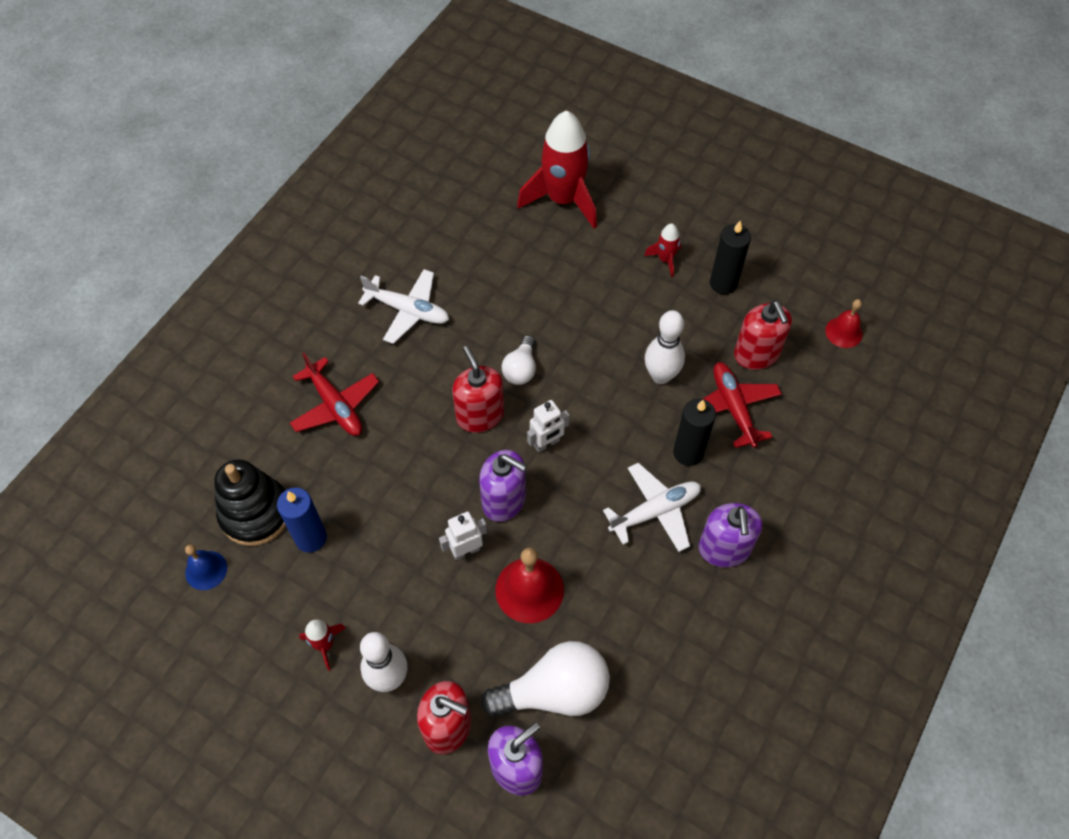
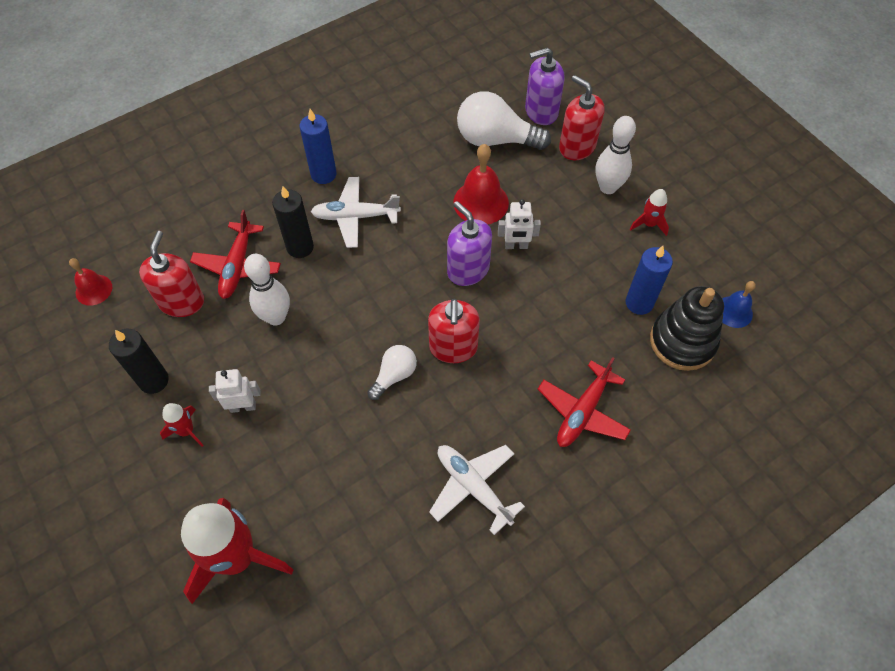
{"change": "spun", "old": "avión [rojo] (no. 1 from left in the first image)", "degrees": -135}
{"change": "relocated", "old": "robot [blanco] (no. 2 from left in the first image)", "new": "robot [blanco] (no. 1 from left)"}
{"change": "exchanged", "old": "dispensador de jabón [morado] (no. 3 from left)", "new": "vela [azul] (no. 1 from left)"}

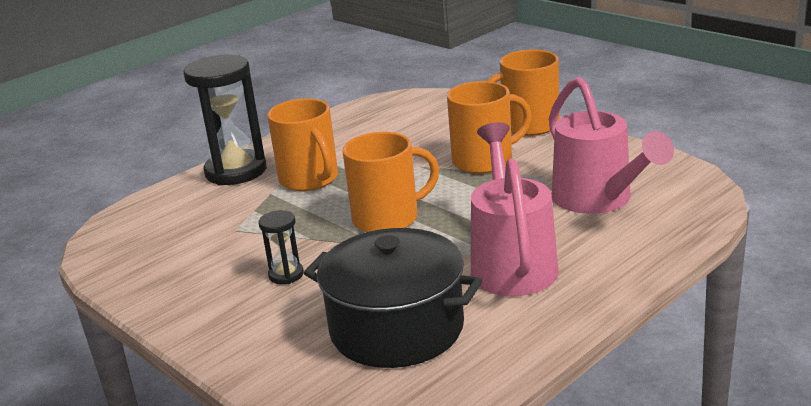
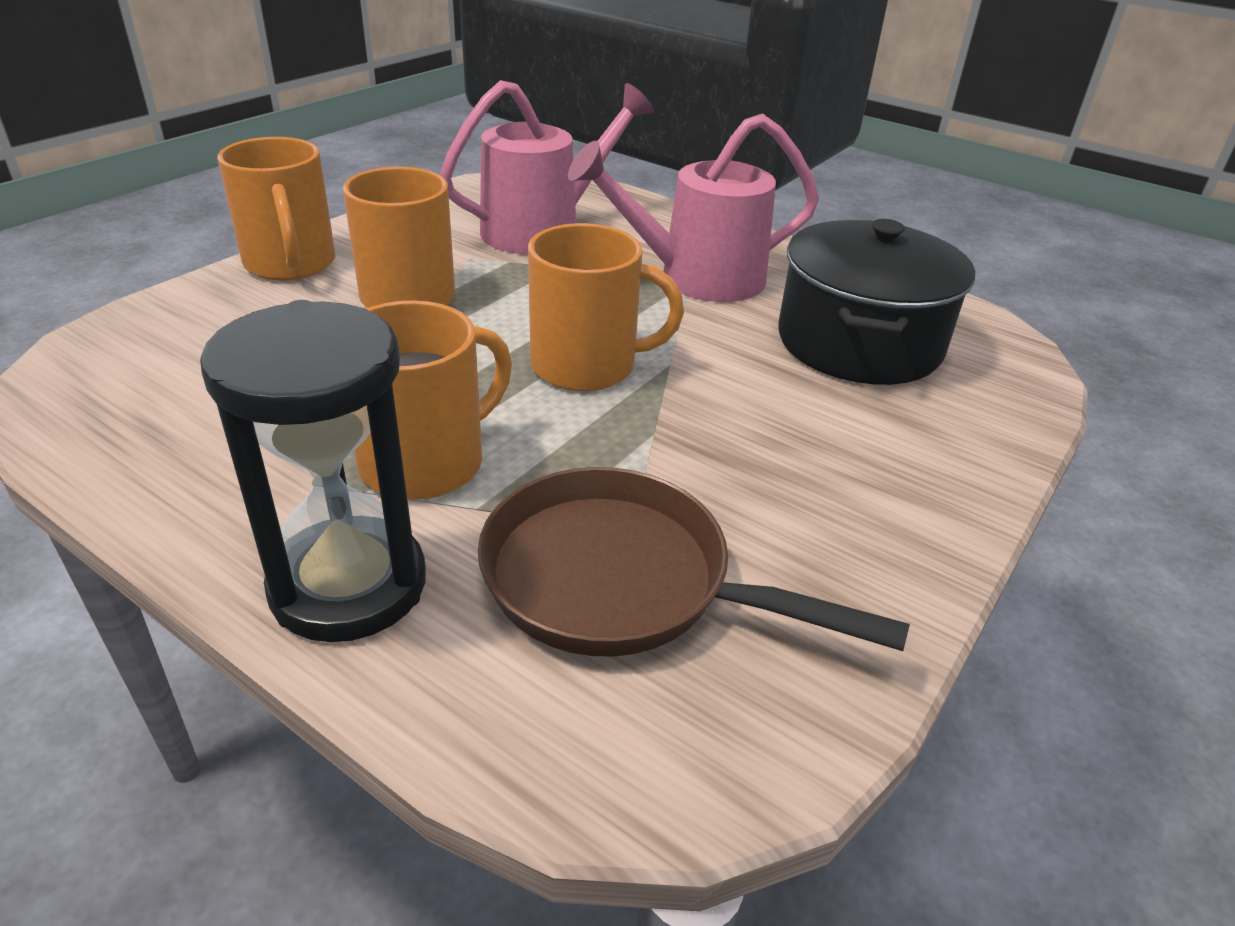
{"change": "spun", "old": "taza [naranja] (no. 2 from left in the first image)", "degrees": 120}
{"change": "missing", "old": "reloj de arena [negro] (no. 2 from left)"}
{"change": "appeared", "new": "sartén [marrón]"}

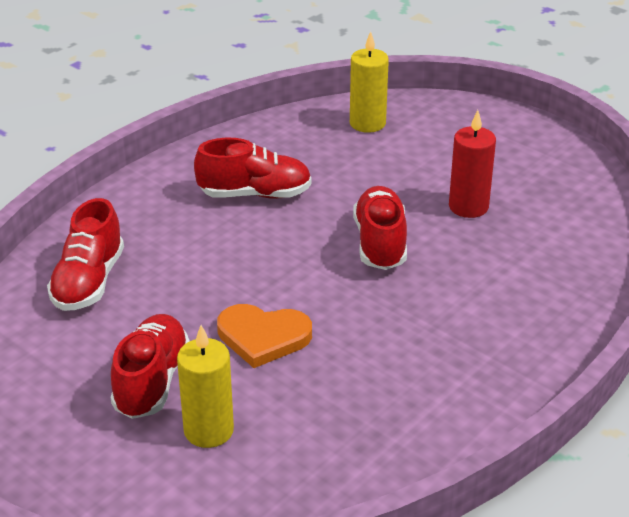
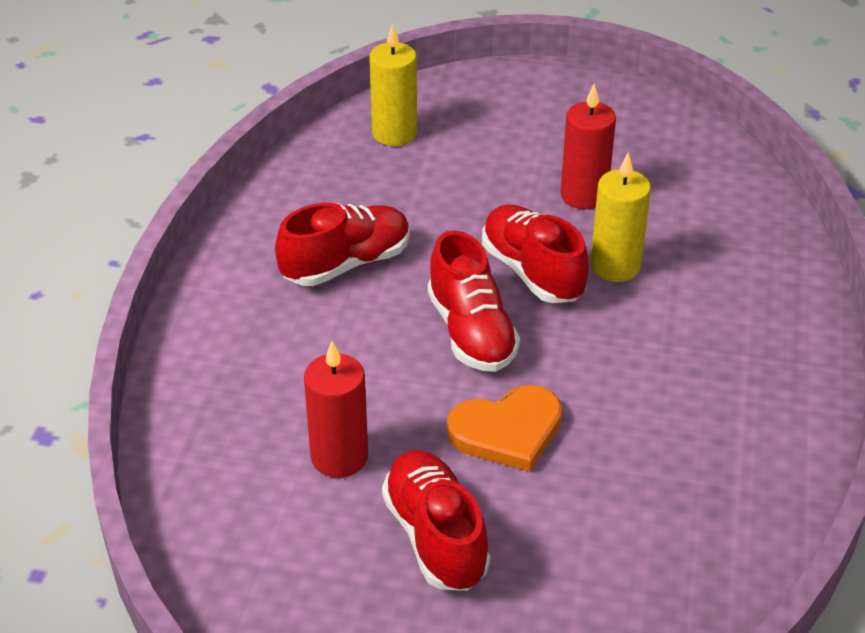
{"change": "relocated", "old": "zapato [rojo] (no. 1 from left in the first image)", "new": "zapato [rojo] (no. 3 from left)"}
{"change": "relocated", "old": "vela [amarillo] (no. 1 from left in the first image)", "new": "vela [amarillo] (no. 2 from left)"}
{"change": "appeared", "new": "vela [rojo] (no. 1 from left)"}

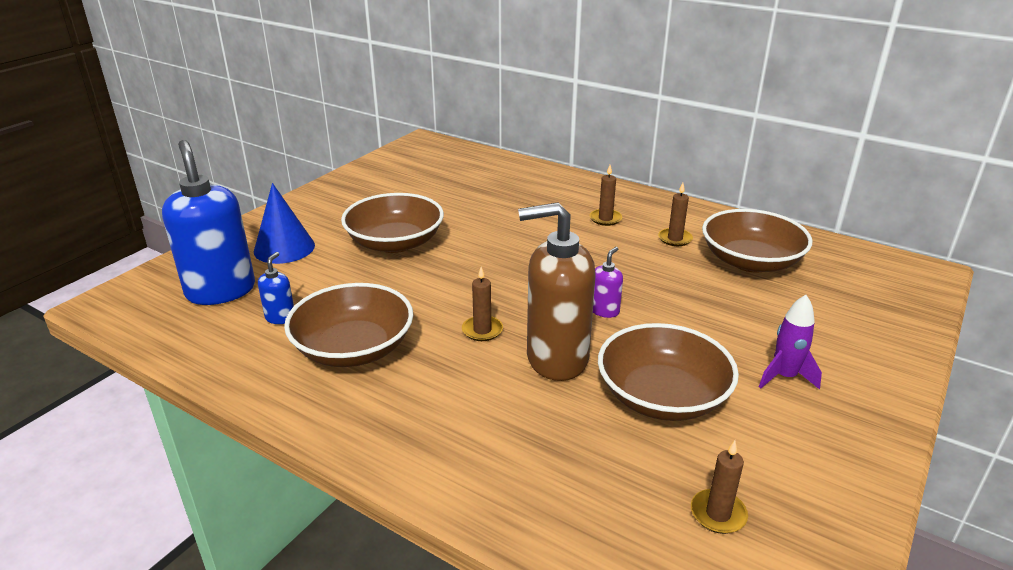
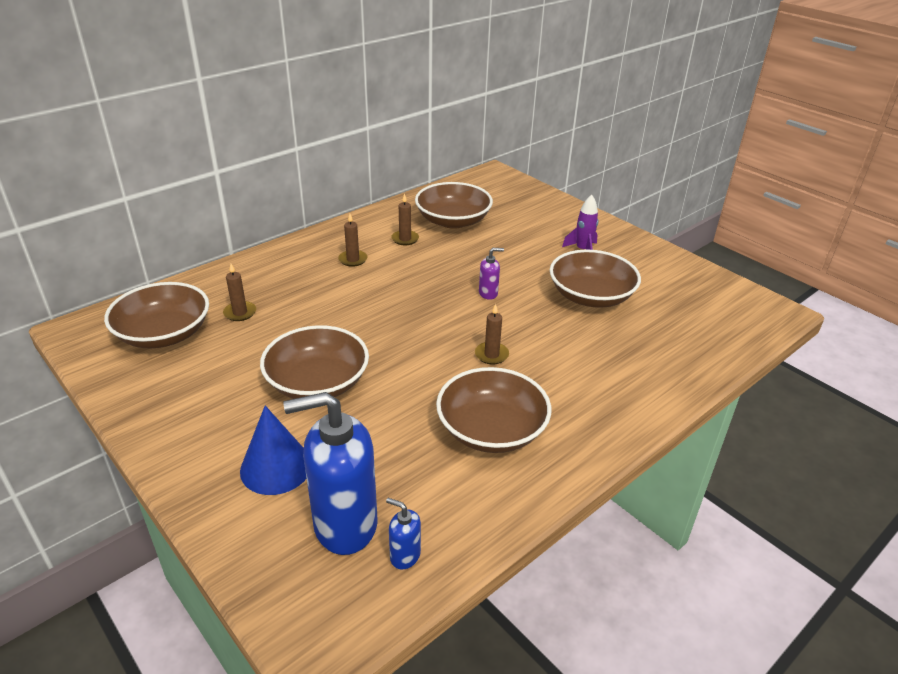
{"change": "missing", "old": "dispensador de jabón [marrón]"}
{"change": "spun", "old": "dispensador de jabón [morado]", "degrees": 120}
{"change": "relocated", "old": "dispensador de jabón [azul] (no. 2 from left)"}
{"change": "relocated", "old": "vela [marrón] (no. 4 from left in the first image)", "new": "vela [marrón] (no. 1 from left)"}
{"change": "appeared", "new": "cuenco [marrón] (no. 1 from left)"}

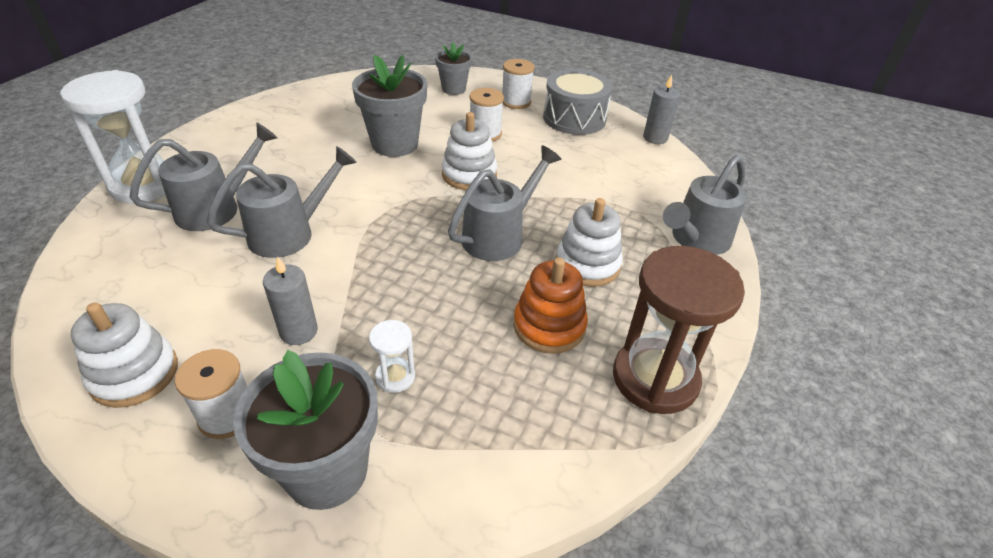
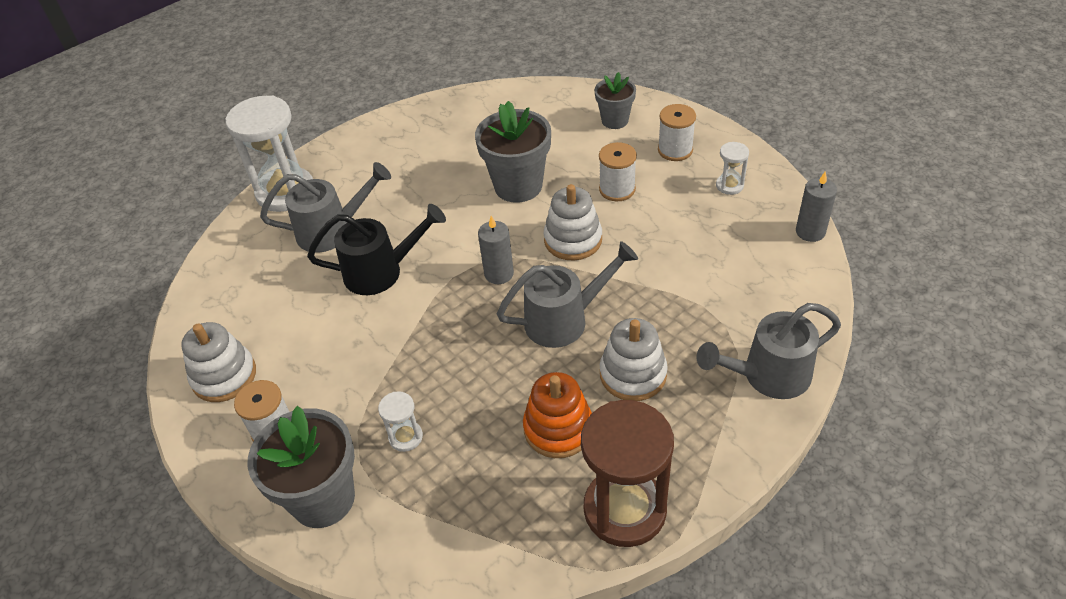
{"change": "exchanged", "old": "tambor [gris]", "new": "reloj de arena [blanco] (no. 3 from left)"}
{"change": "colour", "old": "regadera [gris] (no. 2 from left)", "new": "regadera [negro]"}
{"change": "relocated", "old": "vela [gris] (no. 1 from left)"}

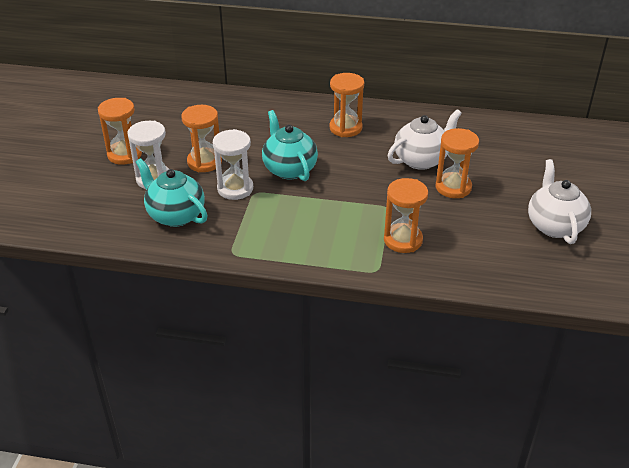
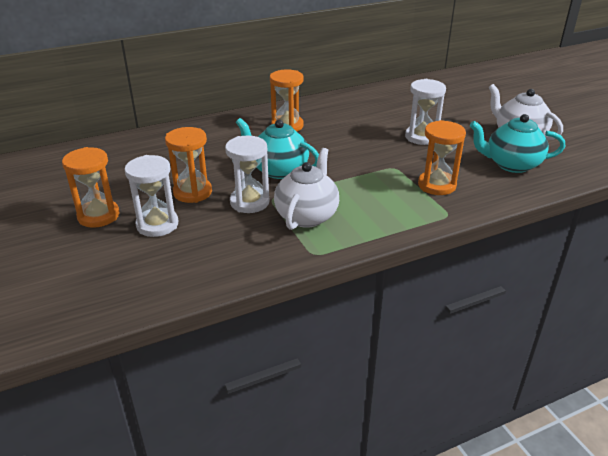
{"change": "relocated", "old": "tetera [blanco] (no. 1 from left)"}
{"change": "colour", "old": "reloj de arena [naranja] (no. 5 from left)", "new": "reloj de arena [blanco] (no. 3 from left)"}
{"change": "relocated", "old": "tetera [turquesa] (no. 1 from left in the first image)", "new": "tetera [turquesa] (no. 2 from left)"}

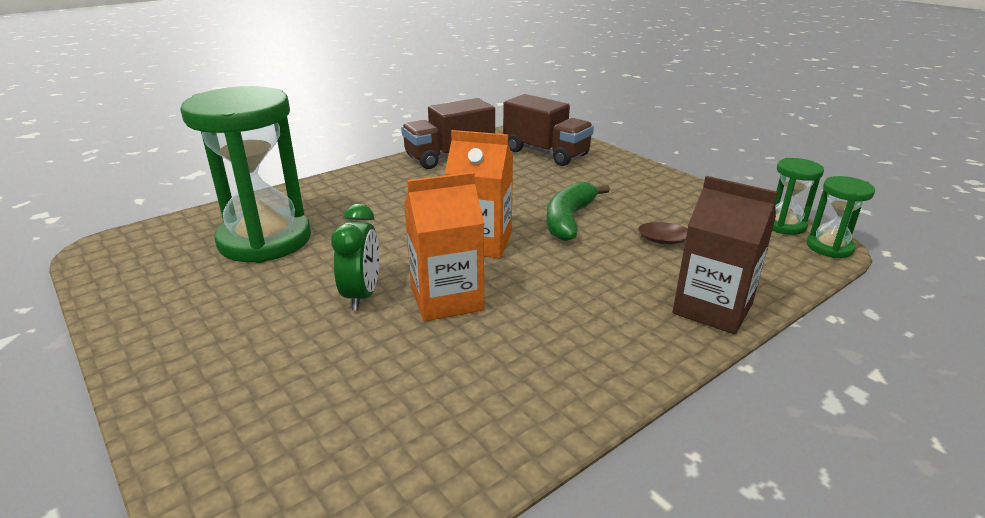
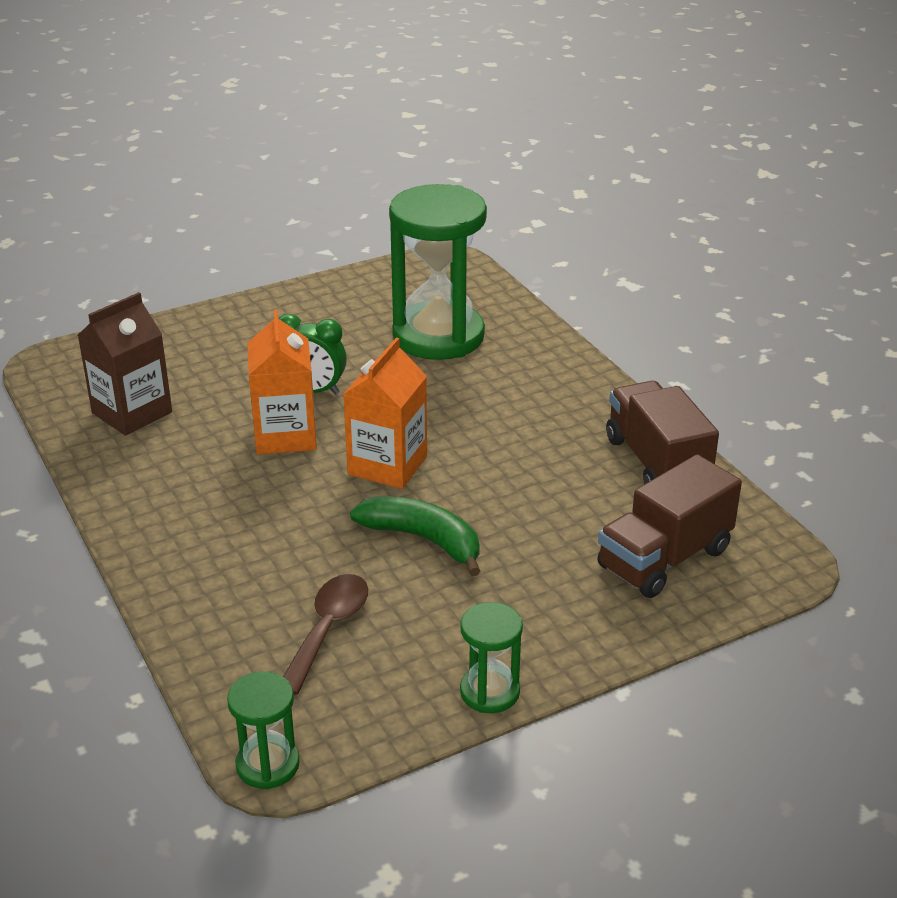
{"change": "relocated", "old": "reloj de arena [verde] (no. 2 from left in the first image)", "new": "reloj de arena [verde] (no. 3 from left)"}
{"change": "relocated", "old": "cartón de leche [marrón]"}

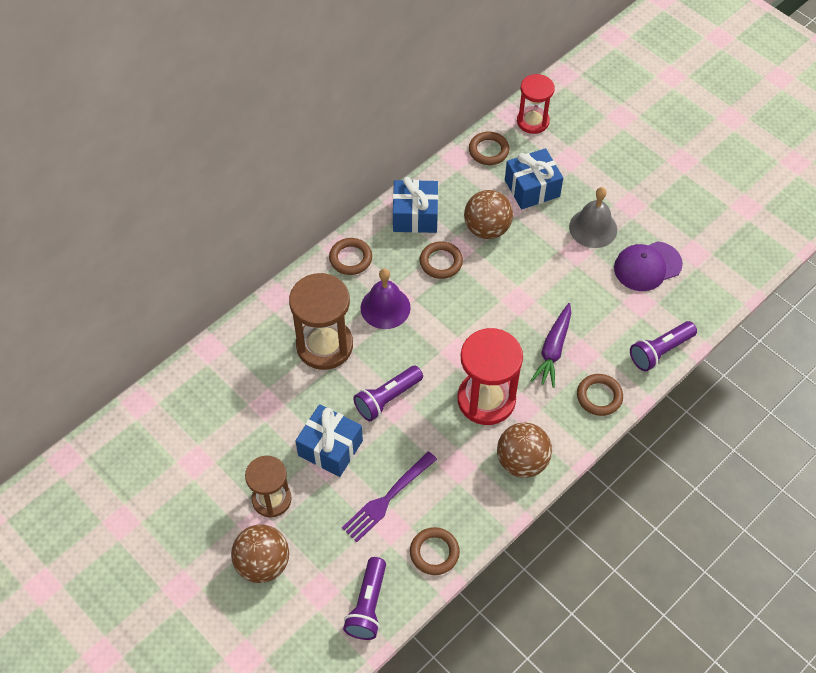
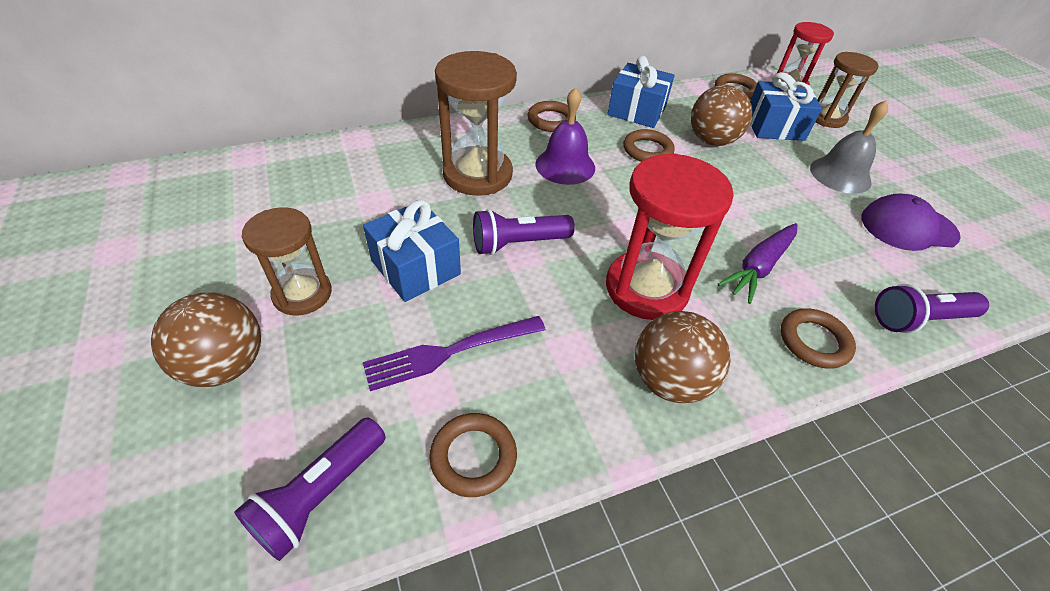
{"change": "appeared", "new": "reloj de arena [marrón] (no. 3 from left)"}

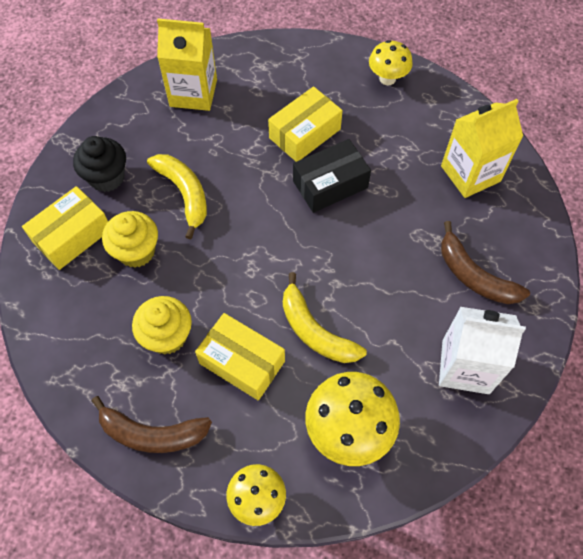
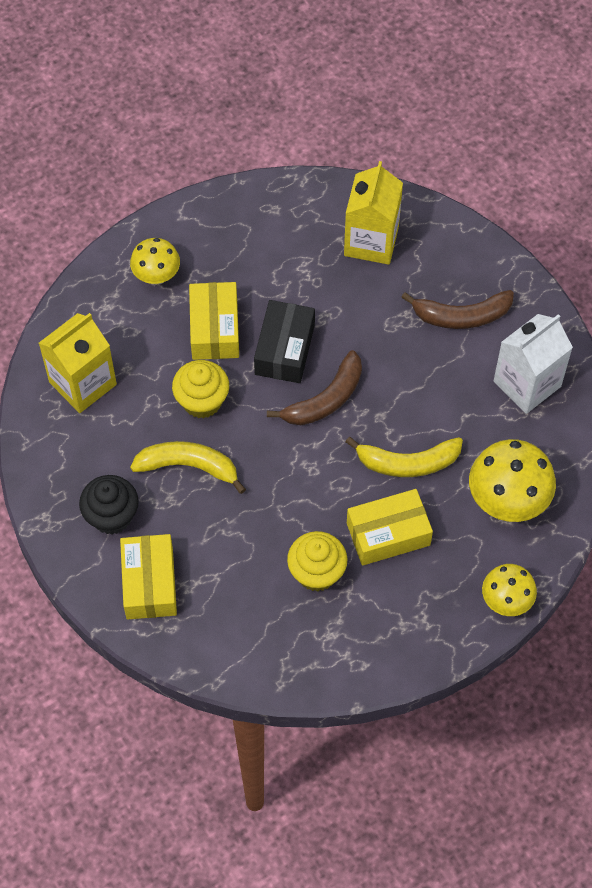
{"change": "relocated", "old": "seta [amarillo] (no. 3 from left in the first image)", "new": "seta [amarillo] (no. 1 from left)"}
{"change": "relocated", "old": "magdalena [amarillo] (no. 1 from left)"}
{"change": "relocated", "old": "plátano [marrón] (no. 1 from left)"}

